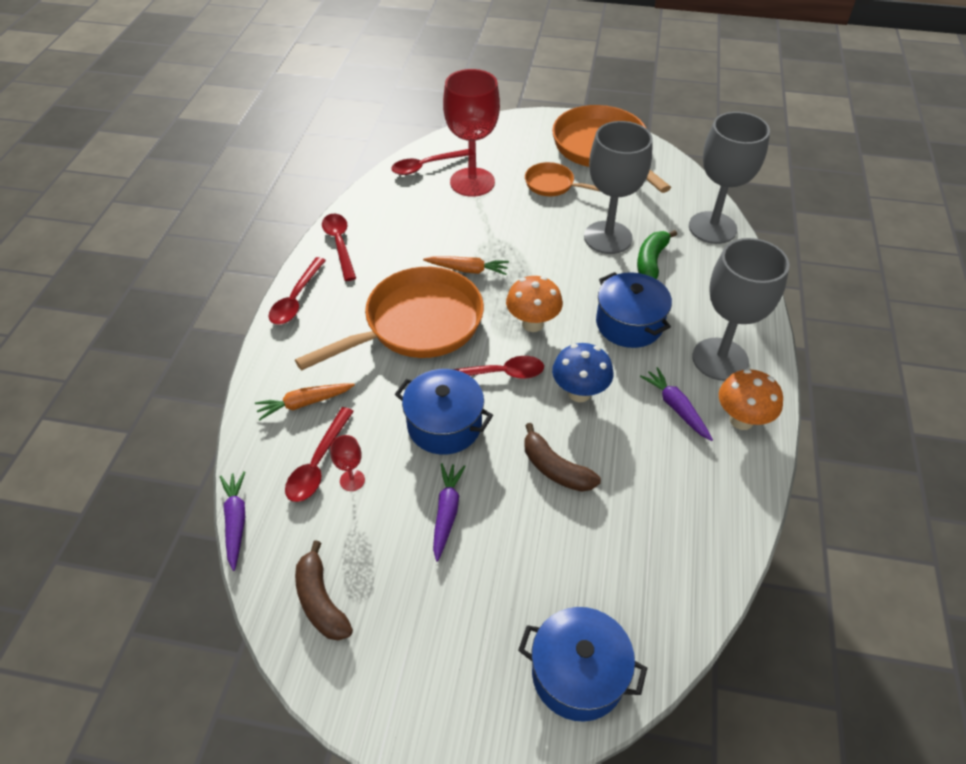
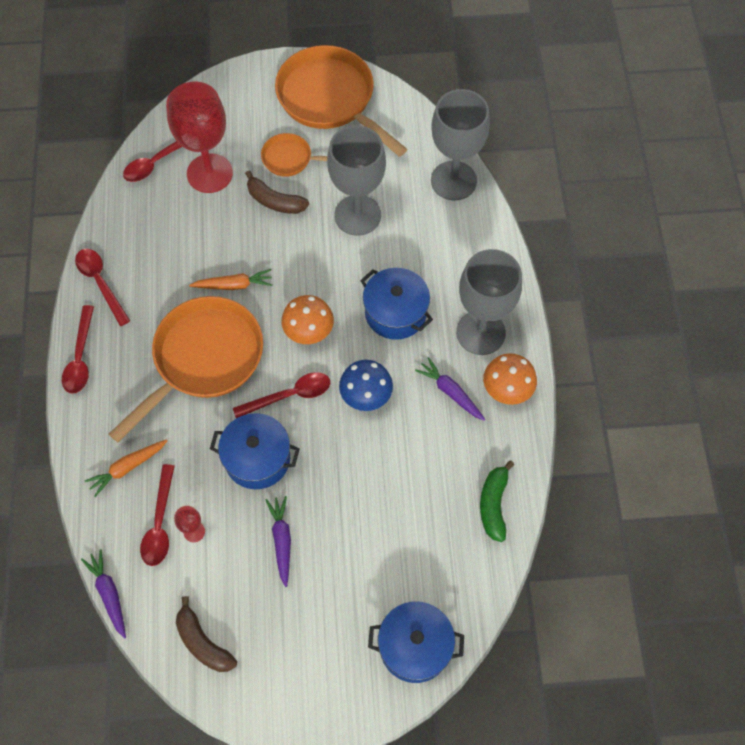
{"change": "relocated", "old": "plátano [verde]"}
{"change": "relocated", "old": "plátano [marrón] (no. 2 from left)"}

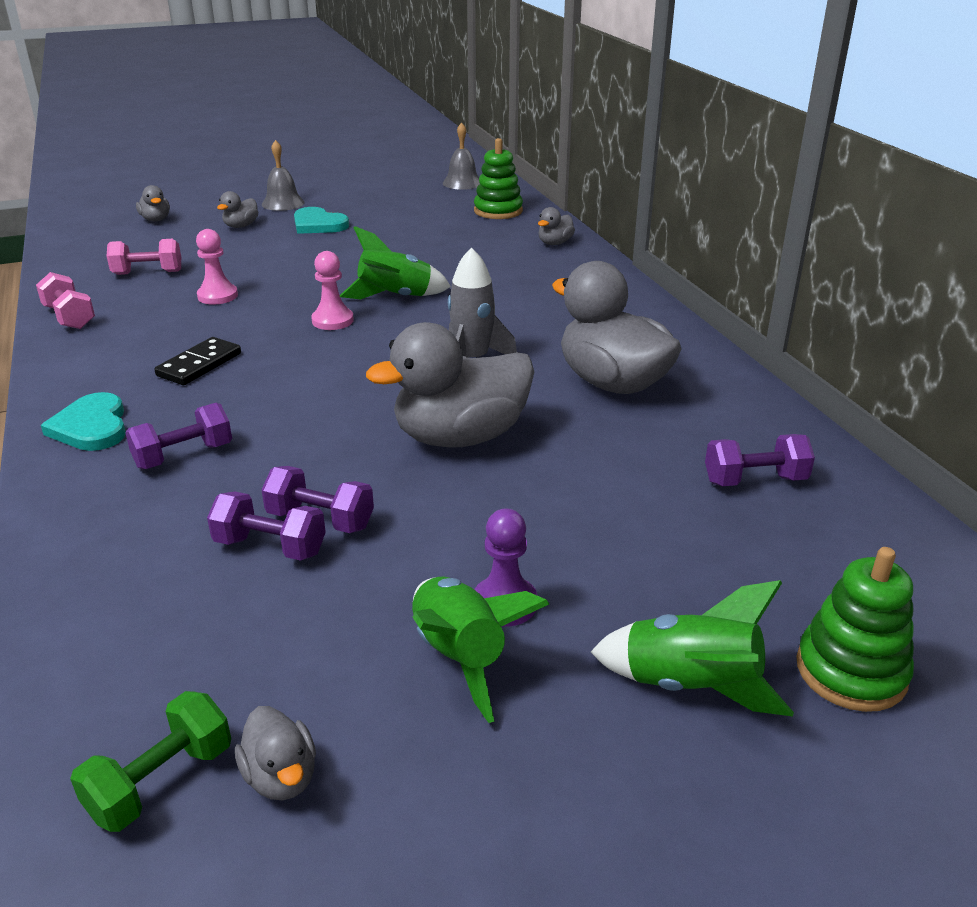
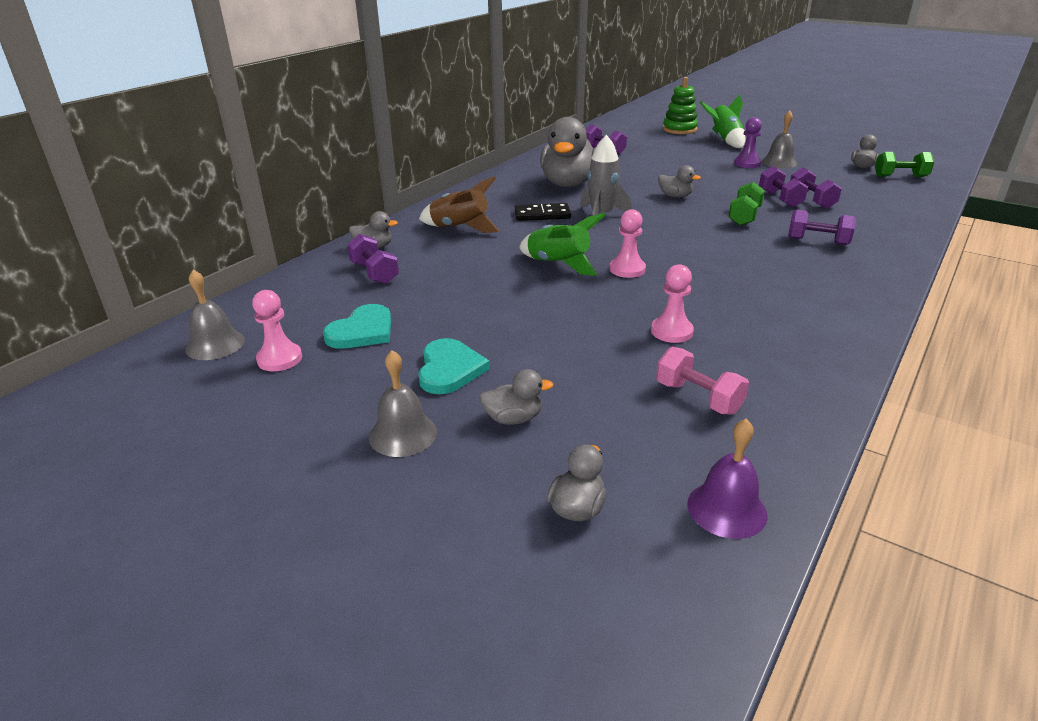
{"change": "missing", "old": "juguete apilable [verde] (no. 1 from left)"}
{"change": "missing", "old": "mancuerna [rosa] (no. 1 from left)"}
{"change": "size", "old": "pato [gris] (no. 4 from left in the first image)", "factor": 0.45}
{"change": "relocated", "old": "ficha de dominó [negro]"}
{"change": "relocated", "old": "corazón [turquesa] (no. 1 from left)"}
{"change": "exchanged", "old": "cohete [verde] (no. 2 from left)", "new": "campana [gris] (no. 3 from left)"}
{"change": "appeared", "new": "cohete [marrón]"}
{"change": "appeared", "new": "mancuerna [verde] (no. 1 from left)"}
{"change": "appeared", "new": "mancuerna [morado] (no. 1 from left)"}
{"change": "appeared", "new": "peón [rosa] (no. 1 from left)"}
{"change": "appeared", "new": "campana [morado]"}

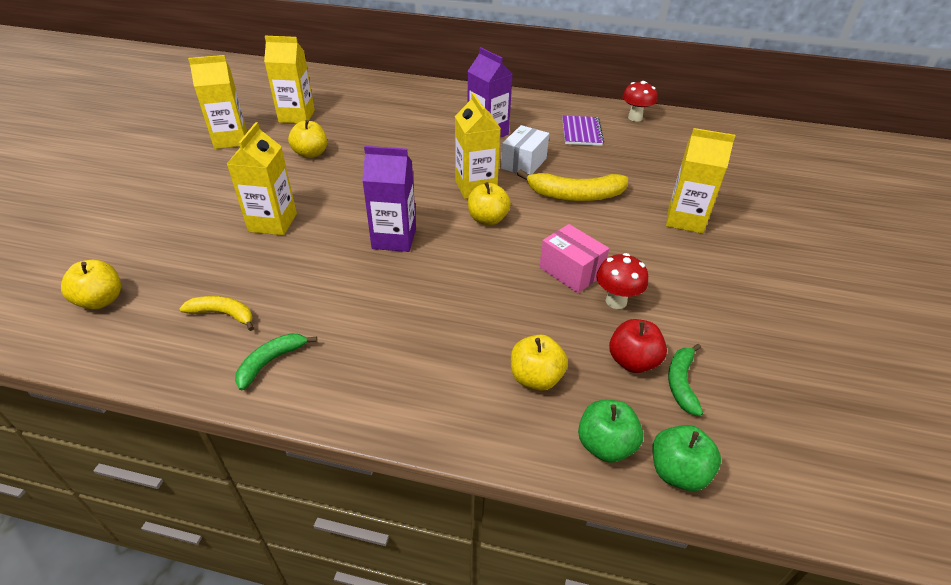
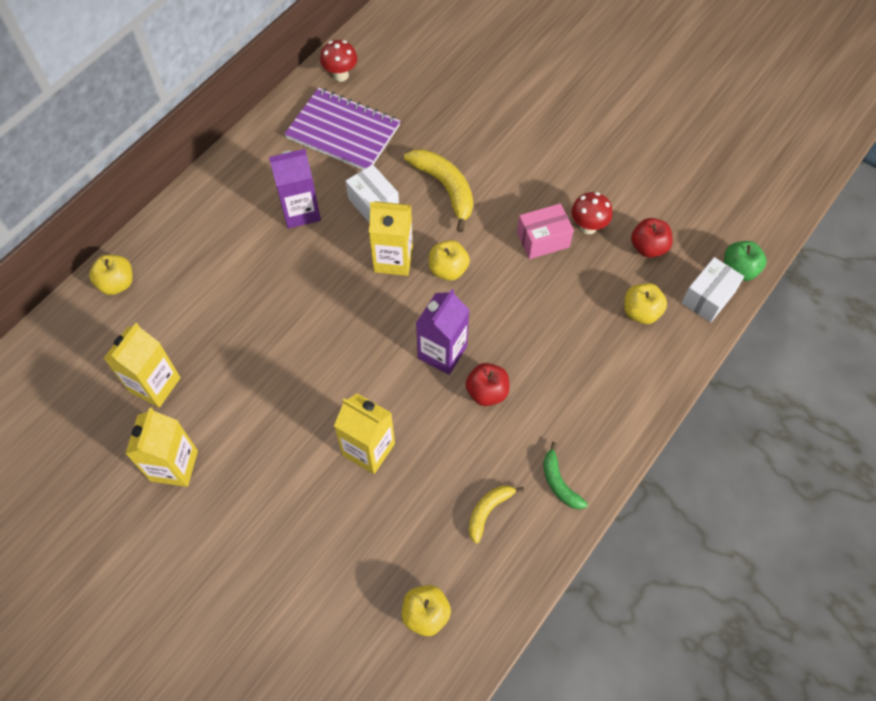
{"change": "size", "old": "cuaderno [morado]", "factor": 1.68}
{"change": "relocated", "old": "manzana [amarillo] (no. 2 from left in the first image)", "new": "manzana [amarillo] (no. 1 from left)"}
{"change": "missing", "old": "cartón de leche [amarillo] (no. 5 from left)"}
{"change": "spun", "old": "plátano [amarillo] (no. 2 from left in the first image)", "degrees": -60}
{"change": "missing", "old": "plátano [verde] (no. 2 from left)"}
{"change": "exchanged", "old": "manzana [verde] (no. 1 from left)", "new": "caja [blanco] (no. 2 from left)"}
{"change": "appeared", "new": "manzana [rojo] (no. 1 from left)"}

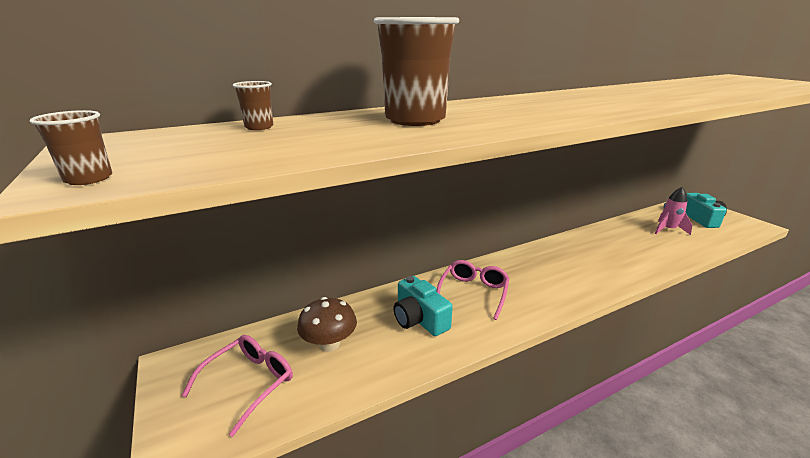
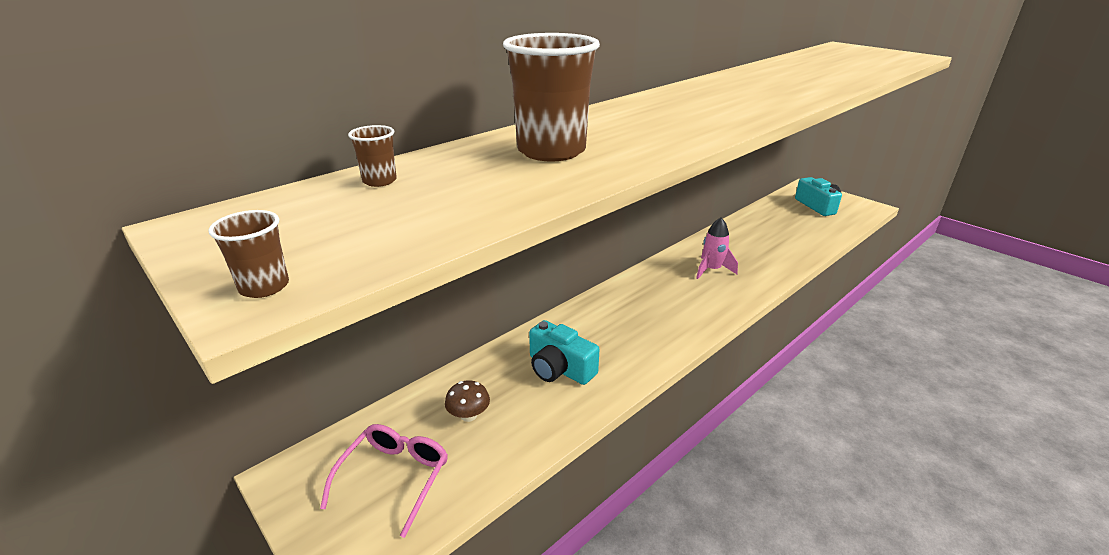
{"change": "relocated", "old": "cohete [rosa]"}
{"change": "missing", "old": "gafas [rosa] (no. 2 from left)"}
{"change": "size", "old": "seta [marrón]", "factor": 0.66}

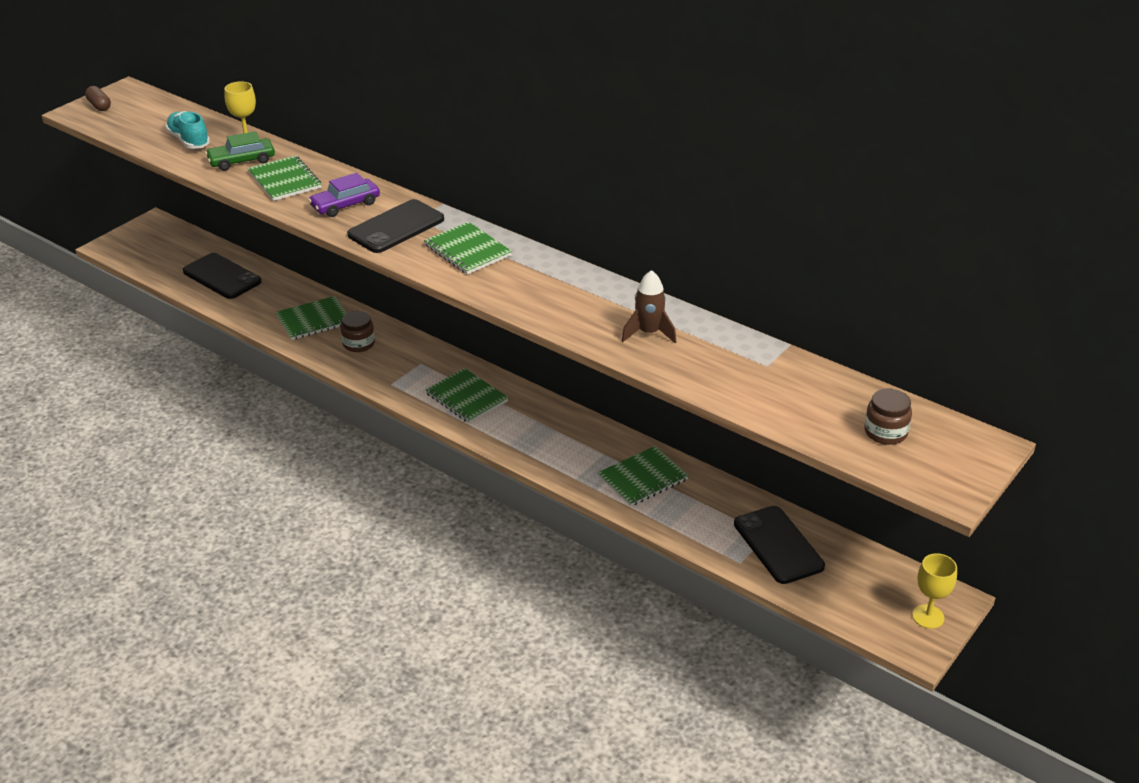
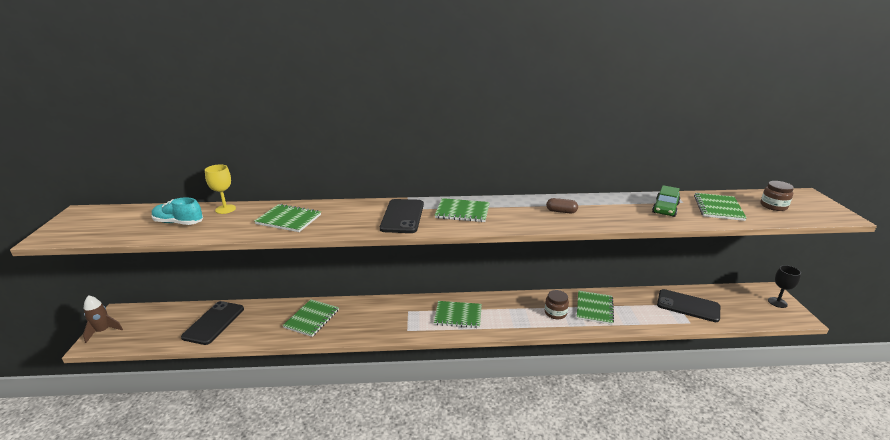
{"change": "relocated", "old": "cápsula [marrón]"}
{"change": "relocated", "old": "coche [verde]"}
{"change": "missing", "old": "coche [morado]"}
{"change": "spun", "old": "móvil [negro] (no. 1 from left)", "degrees": -75}
{"change": "relocated", "old": "cohete [marrón]"}
{"change": "relocated", "old": "tarro [marrón] (no. 1 from left)"}
{"change": "colour", "old": "copa [amarillo] (no. 2 from left)", "new": "copa [negro]"}
{"change": "appeared", "new": "cuaderno [verde] (no. 6 from left)"}

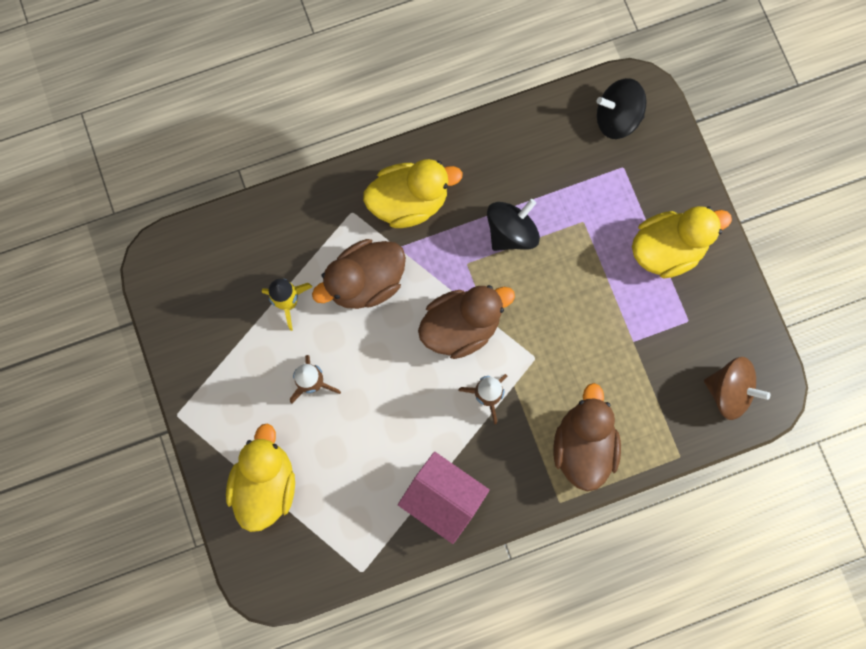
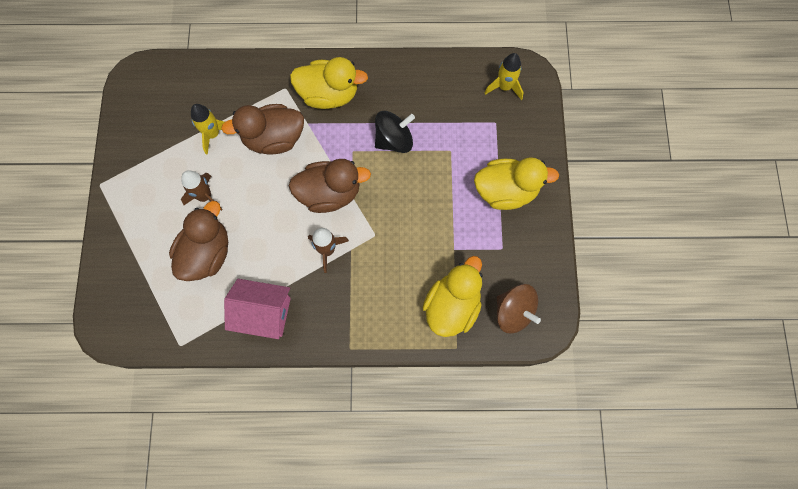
{"change": "exchanged", "old": "peonza [negro] (no. 2 from left)", "new": "cohete [amarillo] (no. 2 from left)"}
{"change": "relocated", "old": "pato [marrón] (no. 3 from left in the first image)", "new": "pato [marrón] (no. 1 from left)"}
{"change": "relocated", "old": "pato [amarillo] (no. 1 from left in the first image)", "new": "pato [amarillo] (no. 2 from left)"}
{"change": "spun", "old": "casa [rosa]", "degrees": -45}

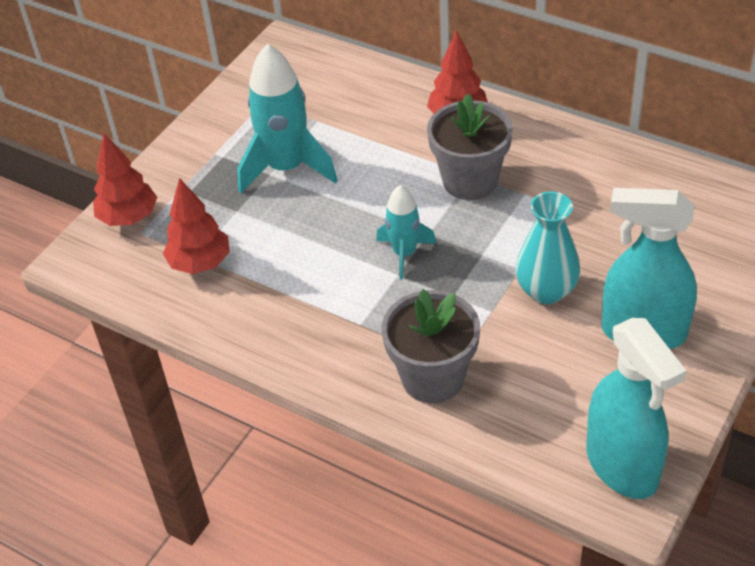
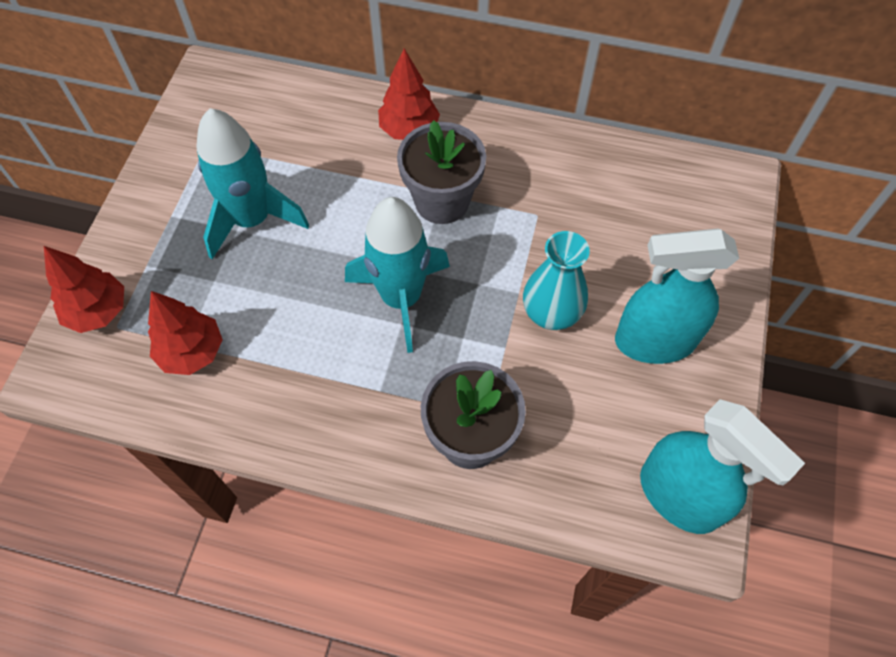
{"change": "size", "old": "cohete [turquesa] (no. 2 from left)", "factor": 1.73}

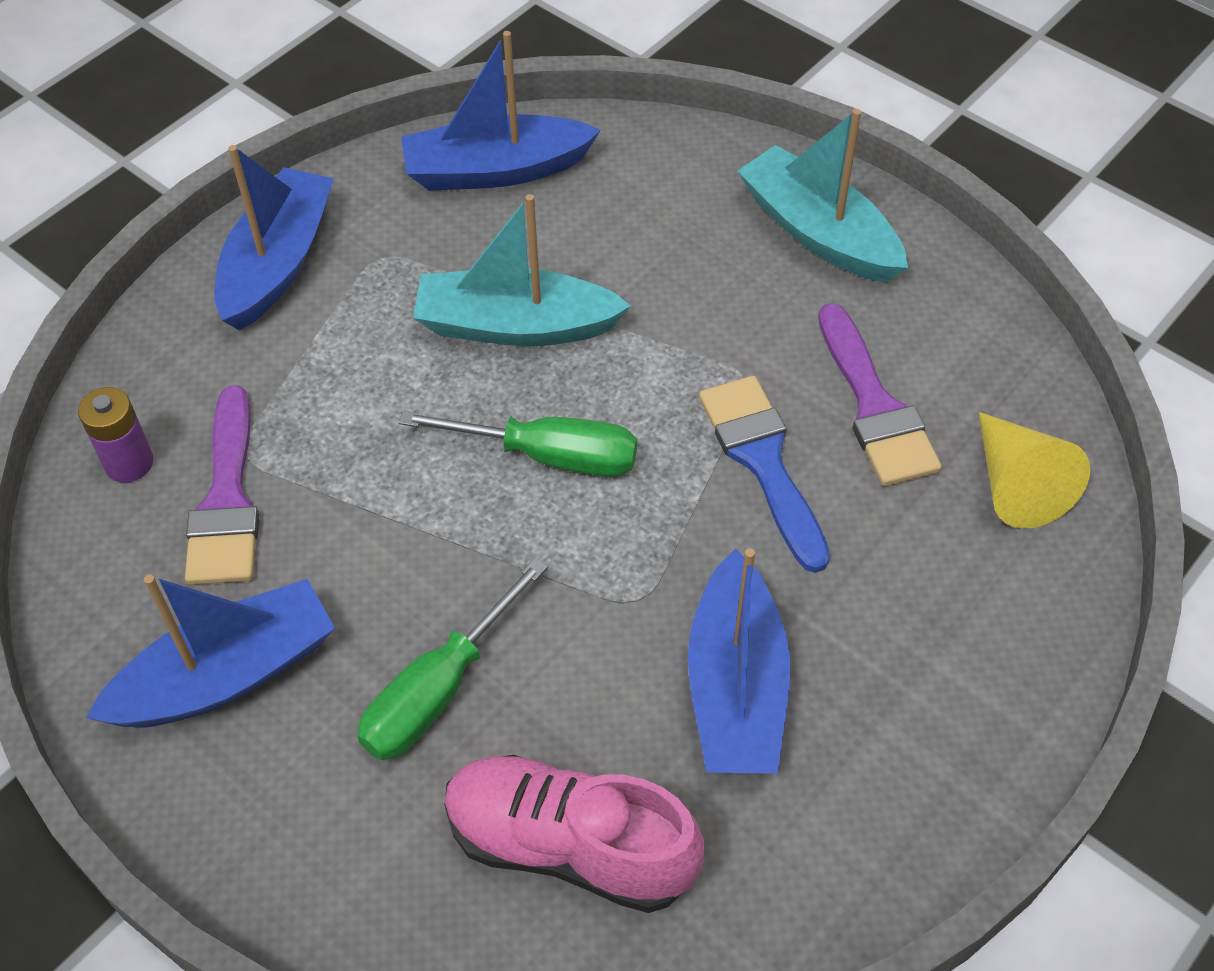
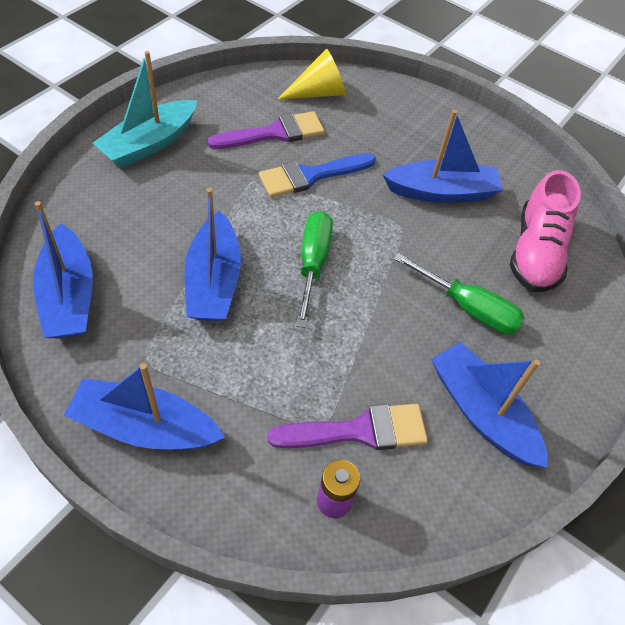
{"change": "colour", "old": "barco [turquesa] (no. 1 from left)", "new": "barco [azul] (no. 3 from left)"}

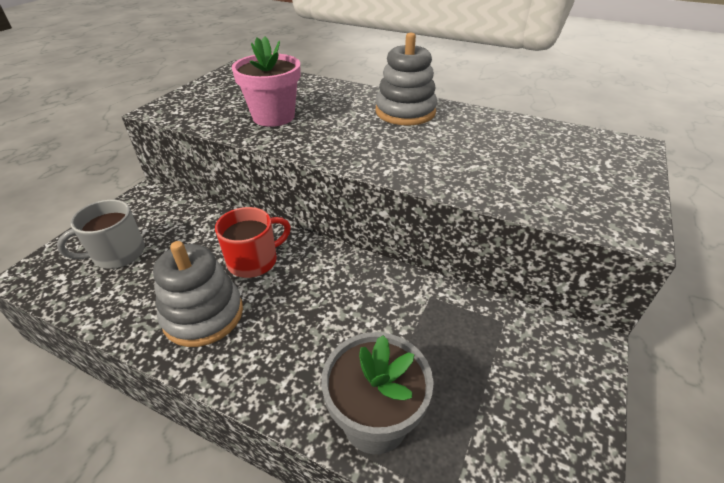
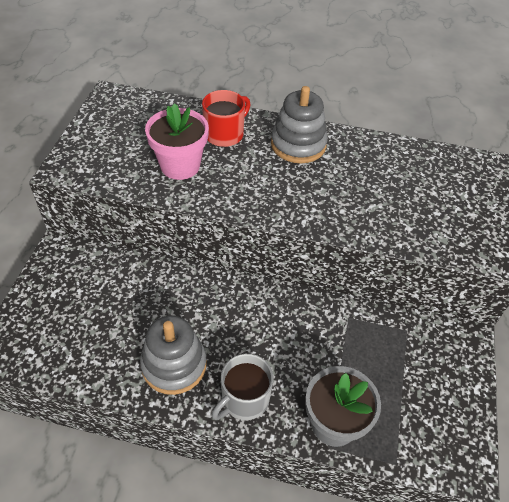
{"change": "relocated", "old": "taza [gris]"}
{"change": "relocated", "old": "taza [rojo]"}

